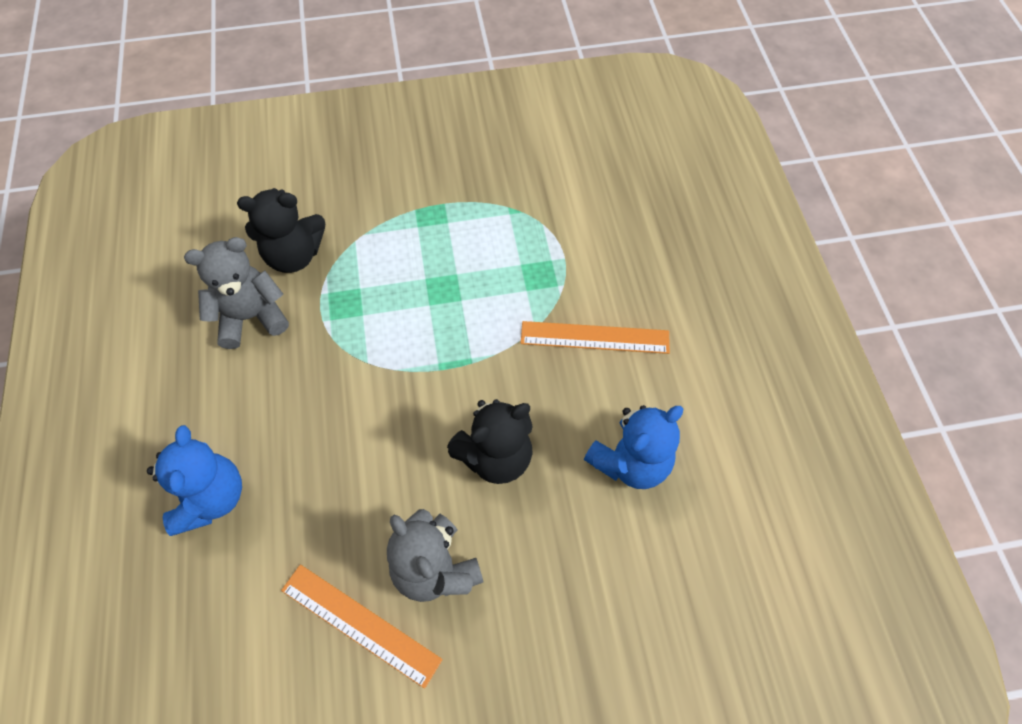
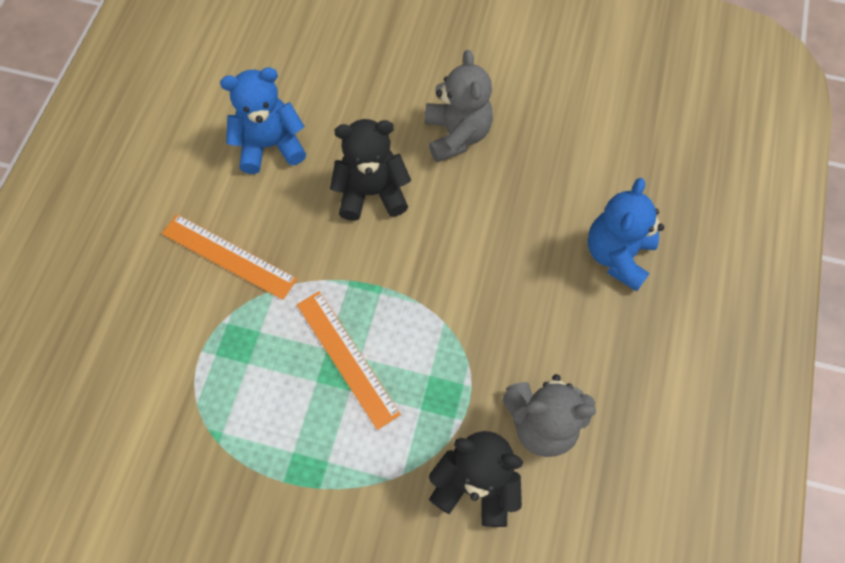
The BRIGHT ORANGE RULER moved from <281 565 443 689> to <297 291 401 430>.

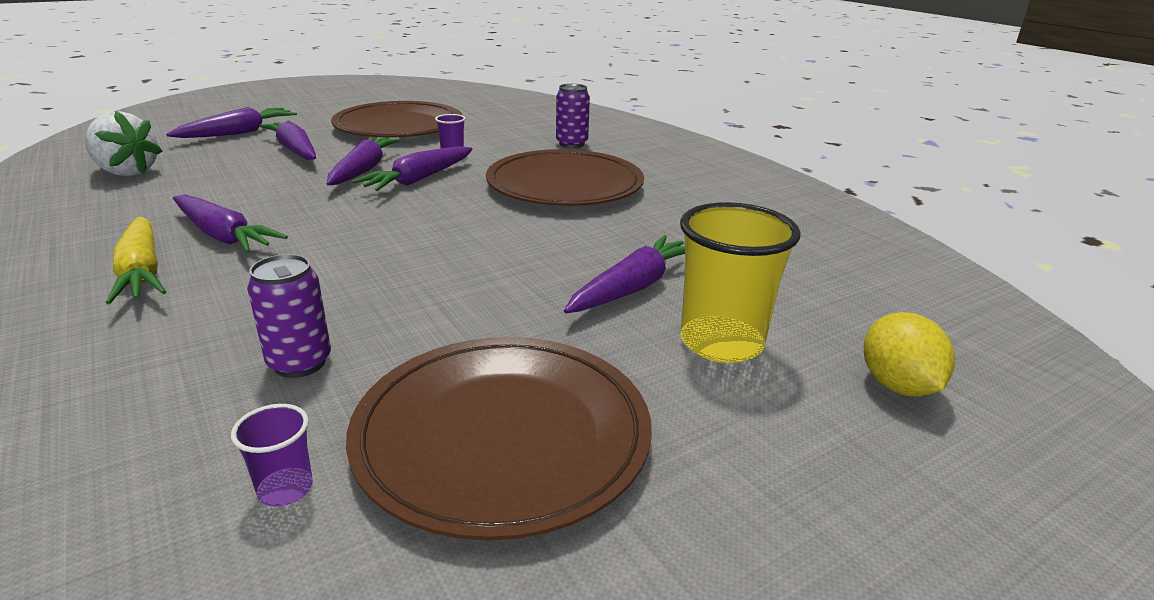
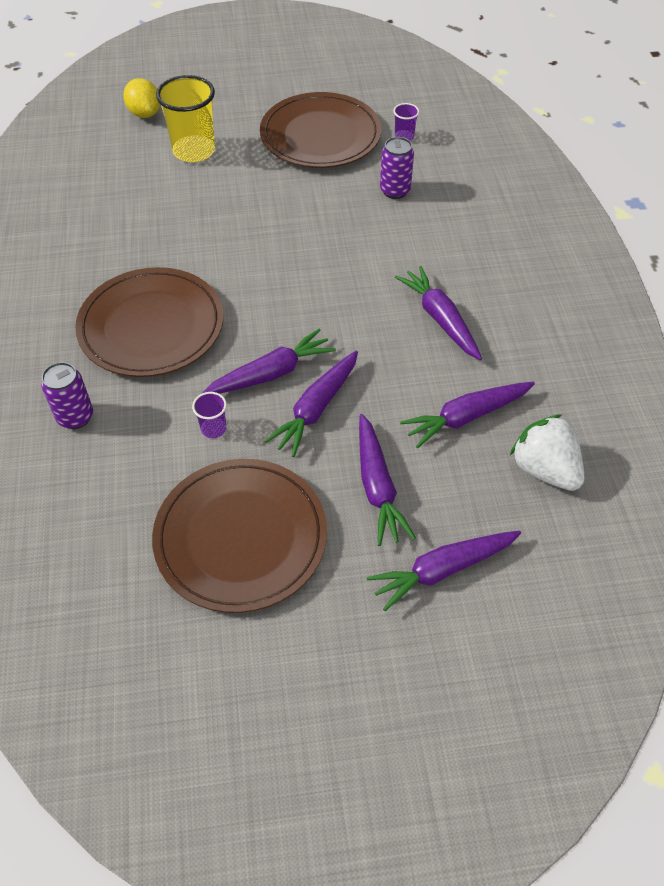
The GOLDEN TOY LEMON at <864 312 955 397> turned 45 degrees counterclockwise. The VIOLET ROOT VEGETABLE moved from <564 235 685 313> to <400 382 535 448>. The GOLDEN ROOT VEGETABLE at <106 216 166 304> disappeared.

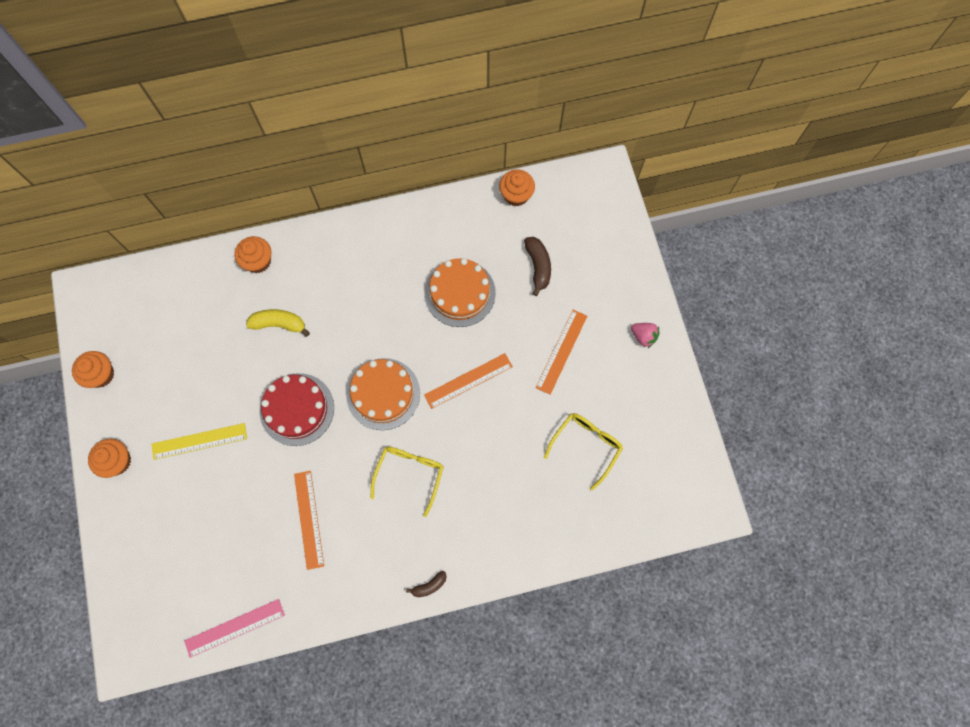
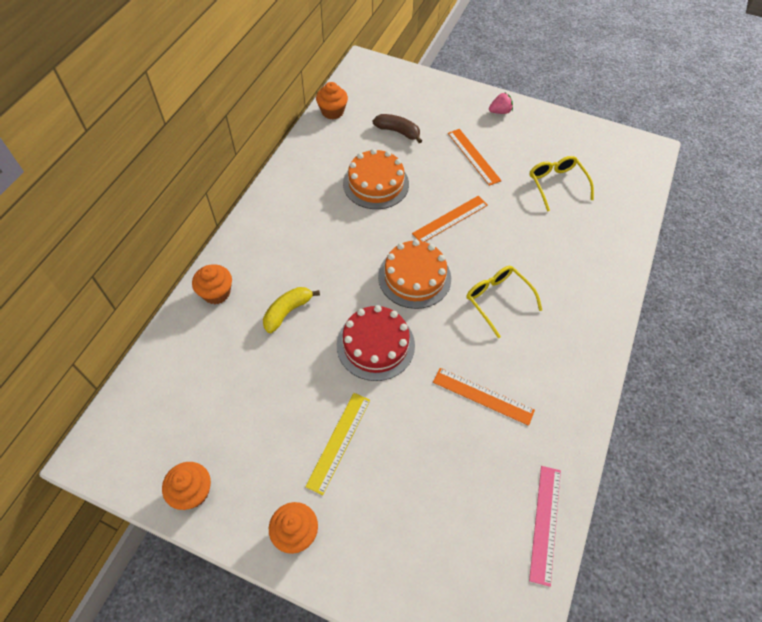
The BRIGHT ORANGE RULER at <424 353 513 409> turned 45 degrees clockwise. The RUSSET BANANA at <406 571 447 597> disappeared.

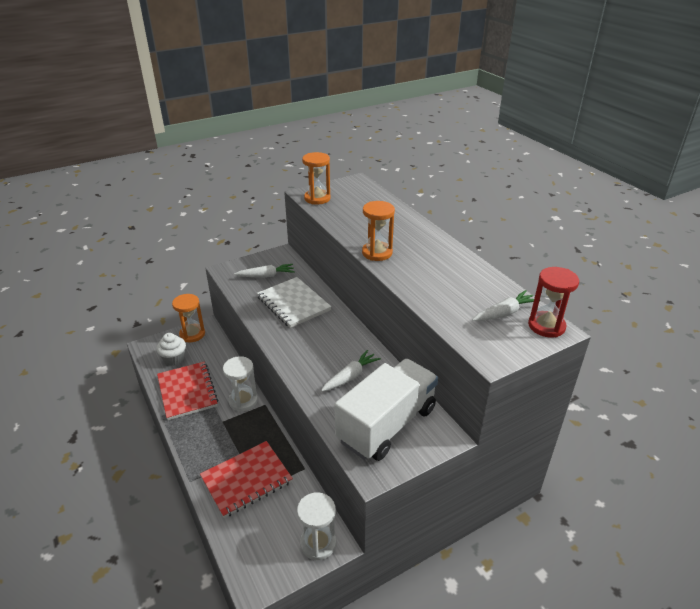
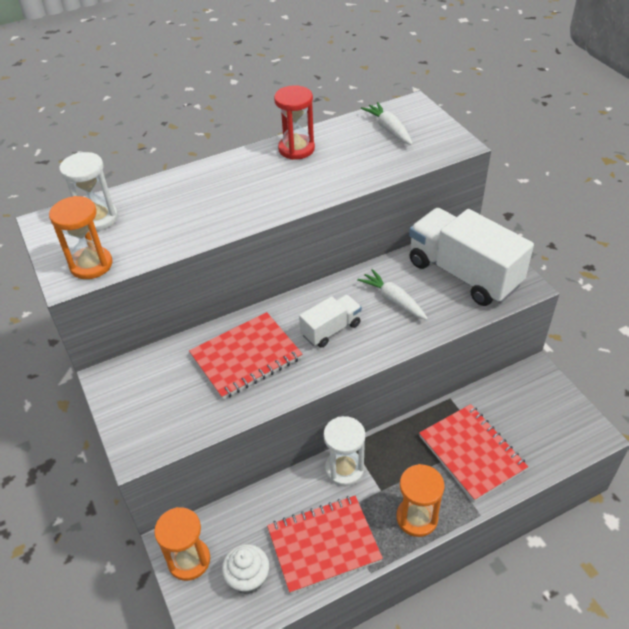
The SNOW-WHITE SANDGLASS moved from <297 492 336 561> to <59 152 118 231>. The SNOW-WHITE NOTEBOOK at <257 277 331 328> became the CRIMSON NOTEBOOK at <189 312 302 399>. The CRIMSON SANDGLASS moved from <528 267 579 338> to <274 85 315 160>. The SNOW-WHITE LORRY at <299 295 362 348> appeared. The BRIGHT ORANGE SANDGLASS moved from <362 201 395 261> to <396 464 444 537>. The SNOW-WHITE ROOT VEGETABLE at <234 264 295 278> disappeared.

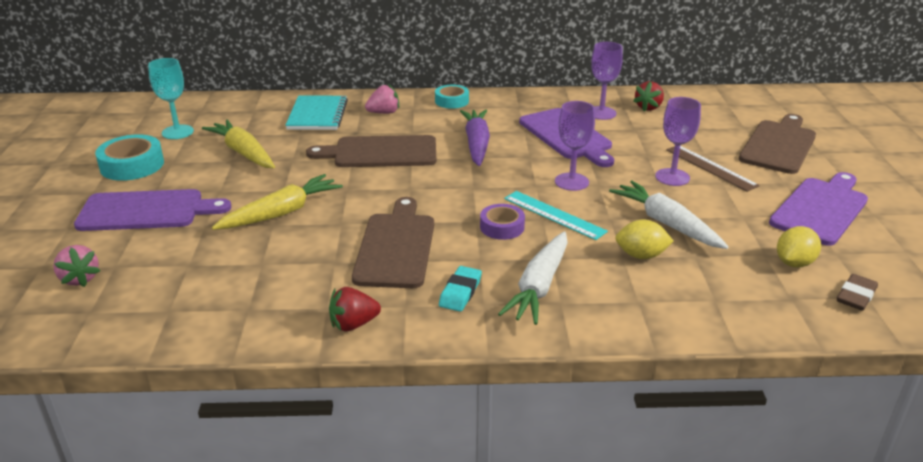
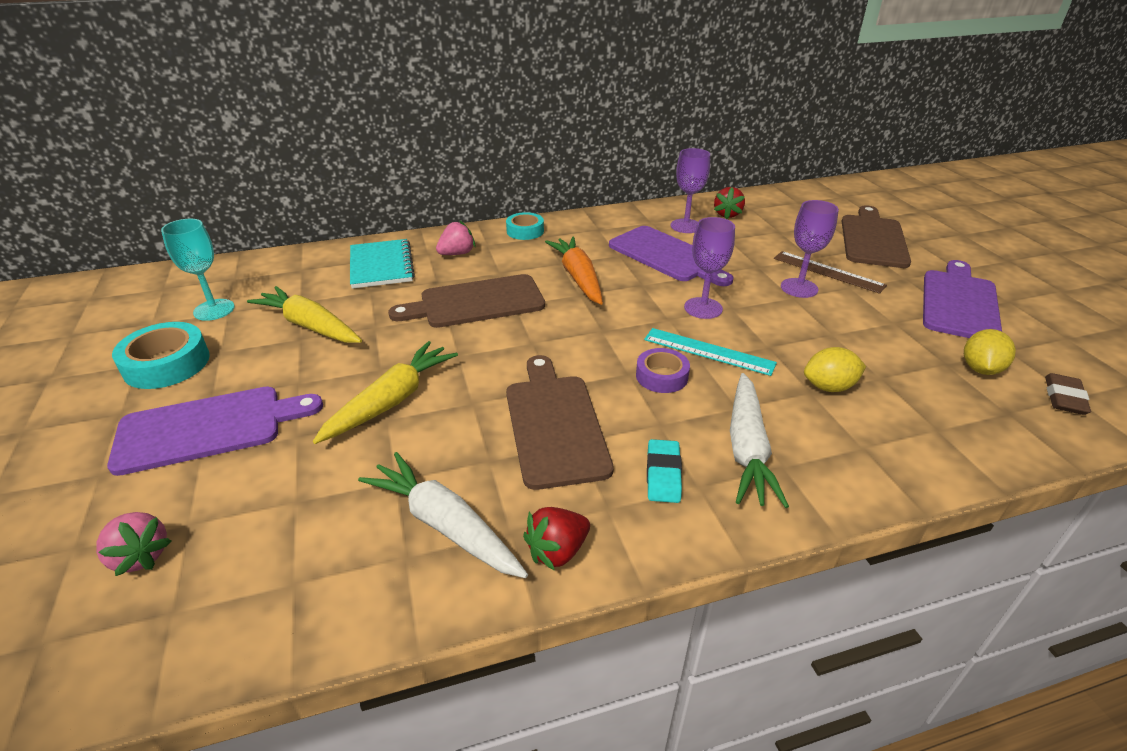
The SNOW-WHITE ROOT VEGETABLE moved from <609 181 729 249> to <358 452 528 578>. The VIOLET ROOT VEGETABLE at <460 109 490 166> became the BRIGHT ORANGE ROOT VEGETABLE at <545 237 603 305>.

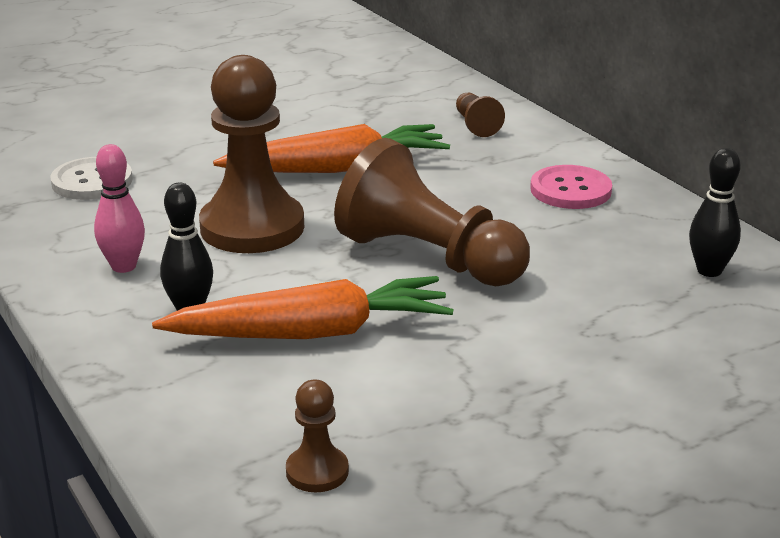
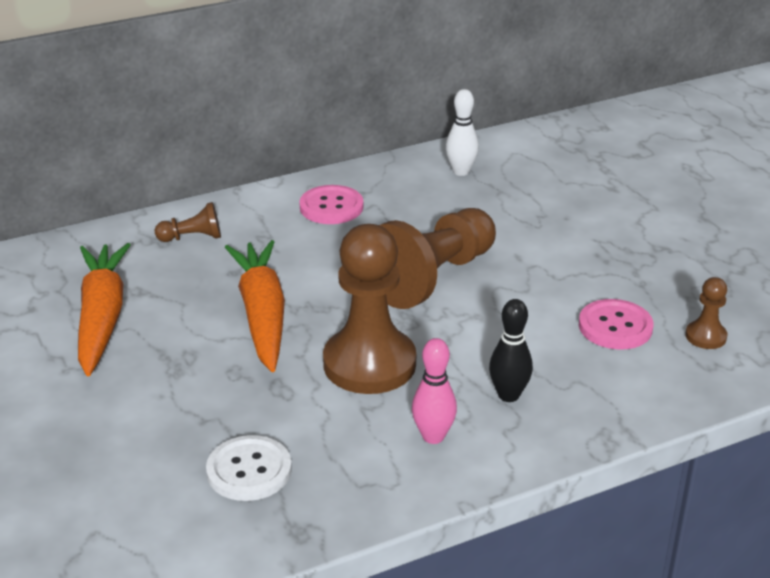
The BRIGHT ORANGE ROOT VEGETABLE moved from <152 276 454 339> to <78 243 131 376>. The BLACK BOWLING PIN at <689 148 741 277> became the SNOW-WHITE BOWLING PIN at <445 89 479 176>. The ROSE-PINK BUTTON at <579 299 653 350> appeared.

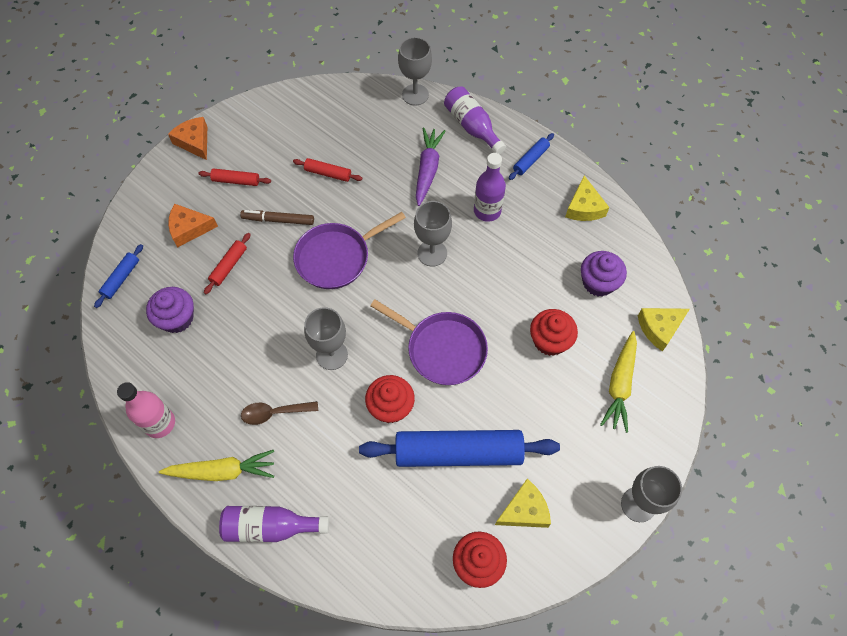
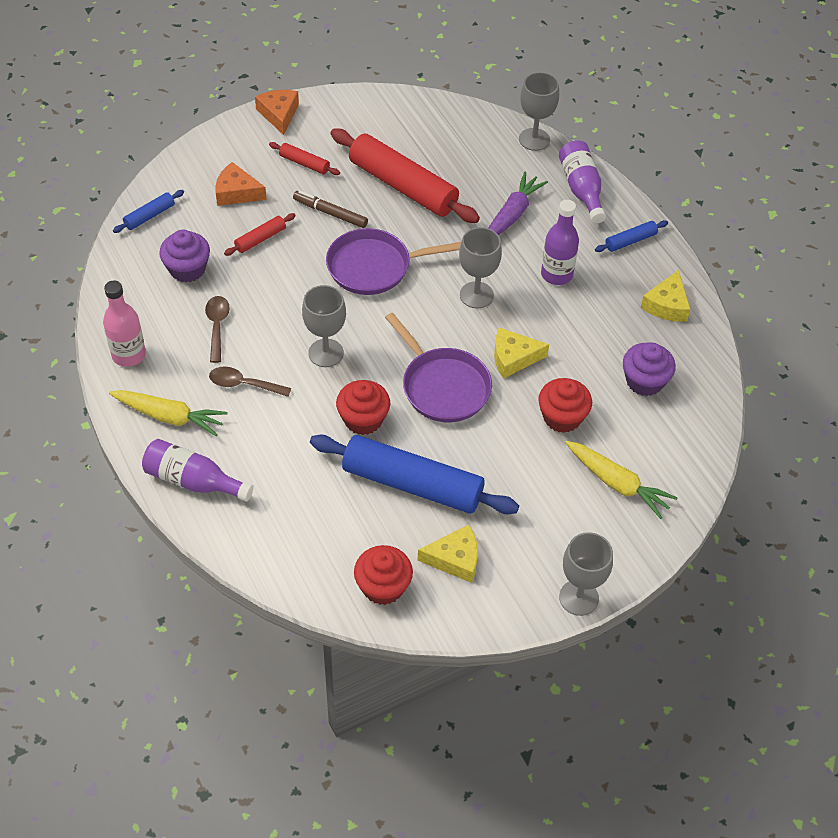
The RUSSET SPOON at <205 296 230 363> appeared. The CRIMSON DOUGH ROLLER at <293 158 362 182> changed to 2.26 times the size. The GOLDEN CHEESE WEDGE moved from <638 308 690 351> to <494 328 549 379>. The GOLDEN ROOT VEGETABLE at <600 331 637 433> turned 90 degrees counterclockwise.

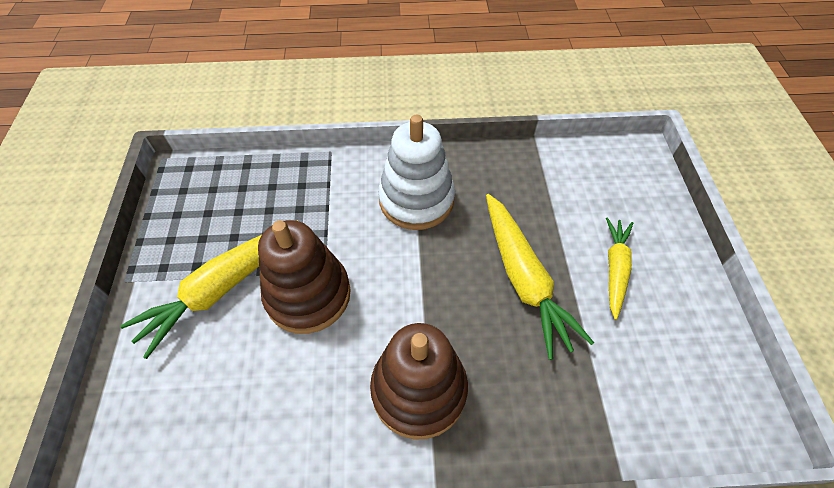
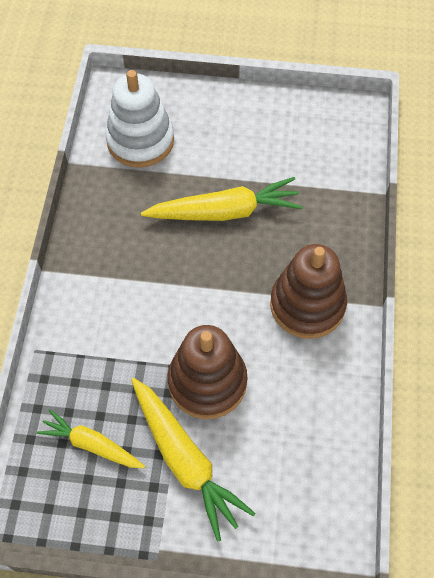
The GOLDEN ROOT VEGETABLE moved from <606 217 633 320> to <36 409 145 468>. The SNOW-WHITE STACKING RINGS moved from <378 115 455 230> to <105 70 174 168>.

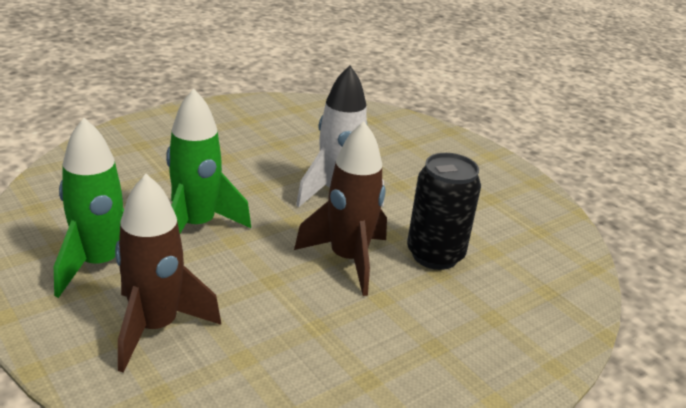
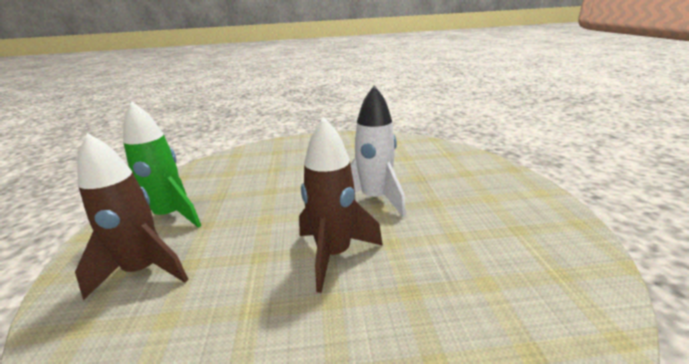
The GREEN SPACESHIP at <166 89 251 233> disappeared. The BLACK TIN at <407 153 481 270> disappeared.

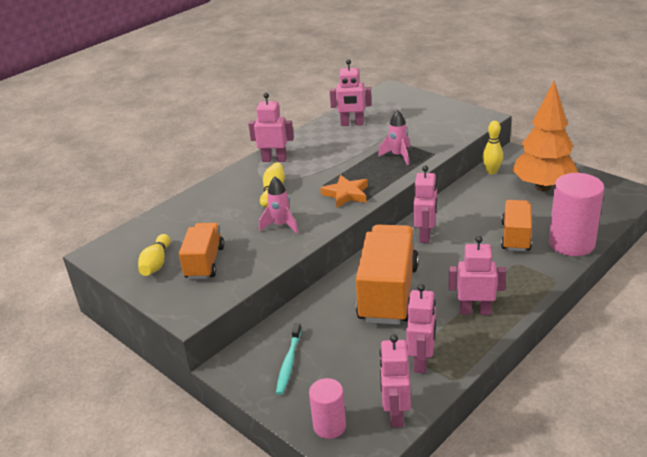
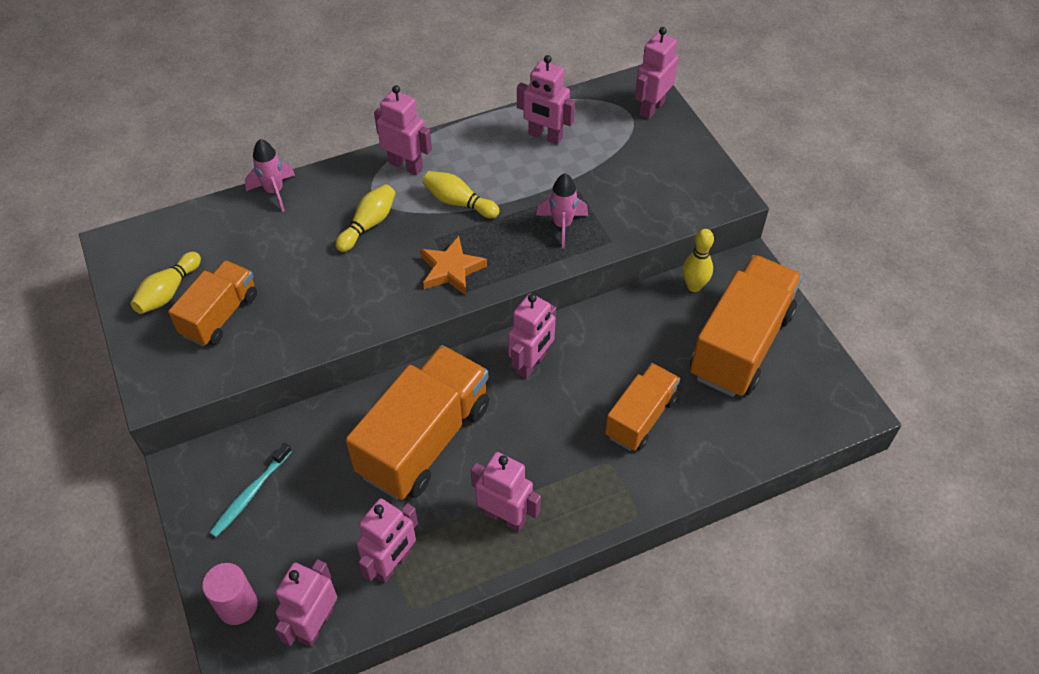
The ROSE-PINK SPACESHIP moved from <259 177 298 234> to <245 139 295 212>. The GOLDEN BOWLING PIN at <423 171 500 218> appeared. The ROSE-PINK ROBOT FIGURE at <635 27 678 119> appeared. The BRIGHT ORANGE FIR TREE at <512 81 578 191> was replaced by the BRIGHT ORANGE LORRY at <690 255 803 397>. The ROSE-PINK CYLINDER SHAPE at <549 173 604 256> disappeared.

